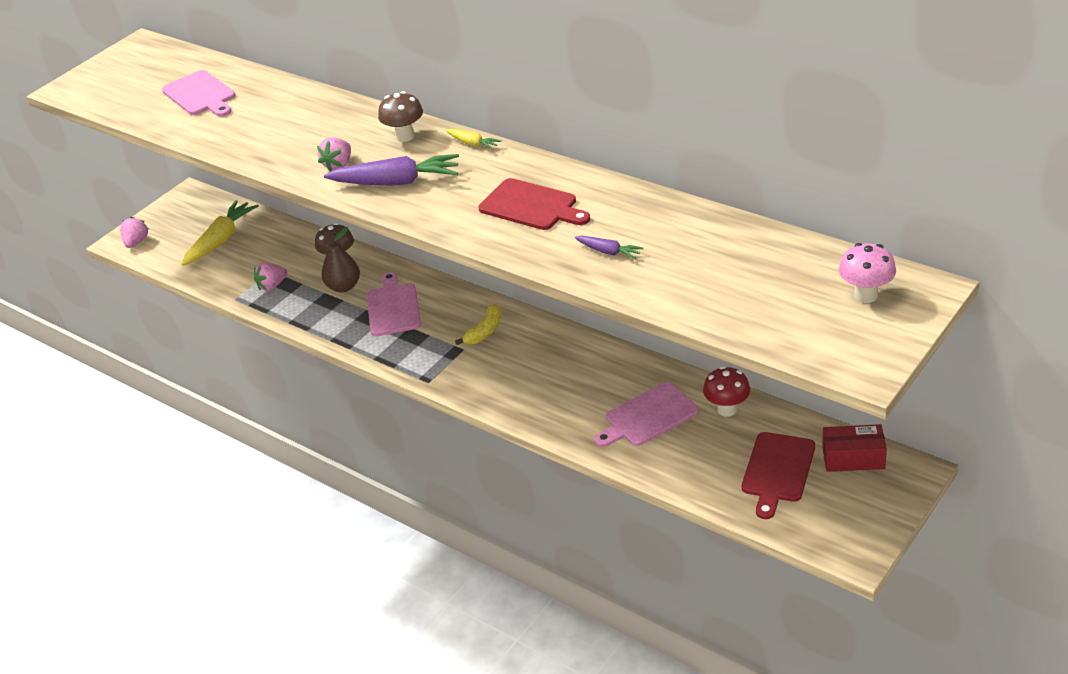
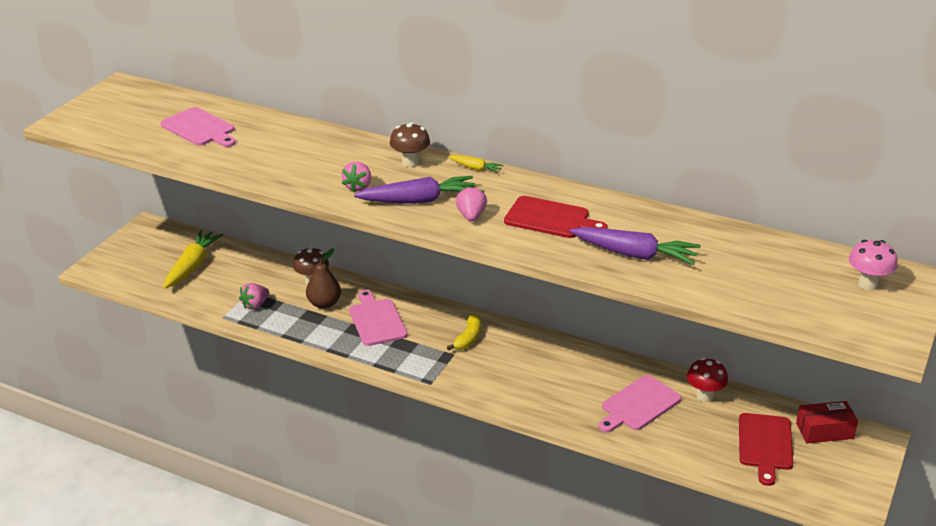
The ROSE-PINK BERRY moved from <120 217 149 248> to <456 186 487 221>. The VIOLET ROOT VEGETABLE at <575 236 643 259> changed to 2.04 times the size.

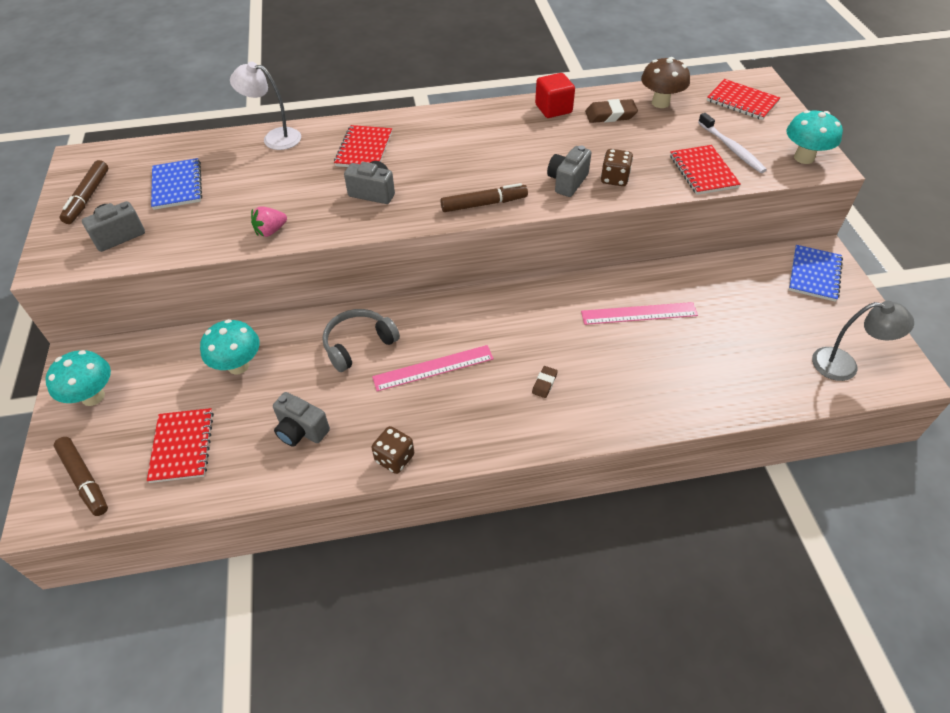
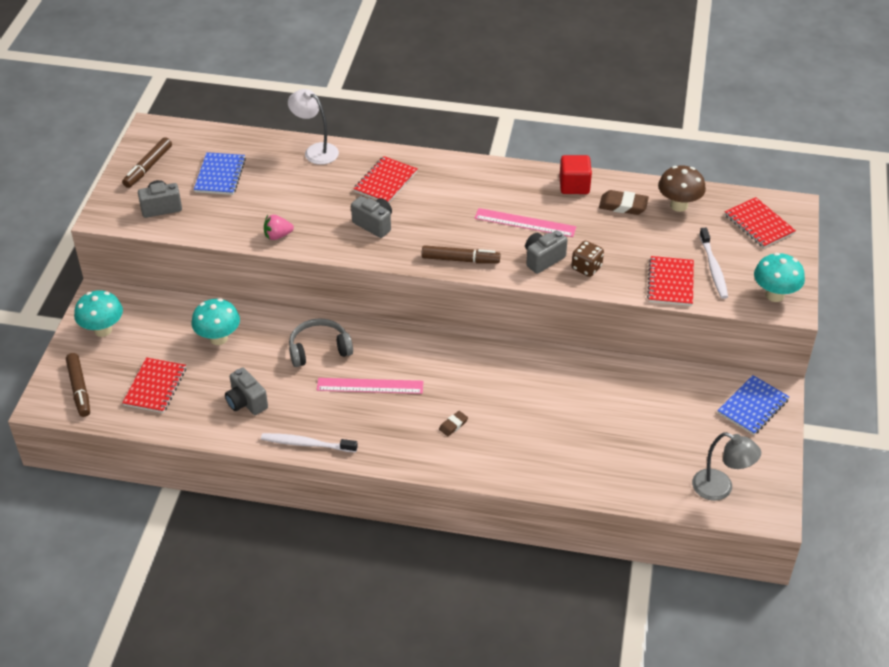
The RUSSET GAME DIE at <371 426 414 474> was replaced by the SNOW-WHITE TOOTHBRUSH at <261 433 358 453>. The ROSE-PINK RULER moved from <581 302 698 325> to <474 208 576 237>.

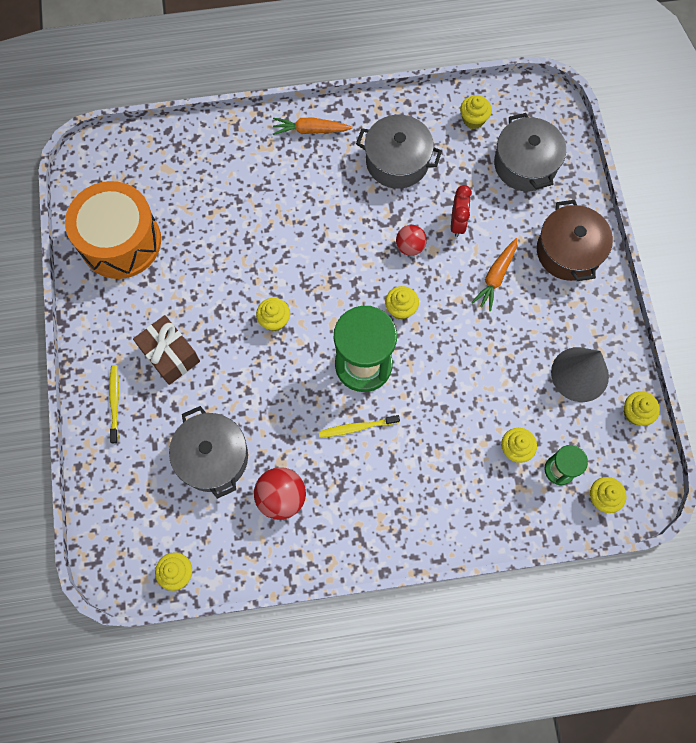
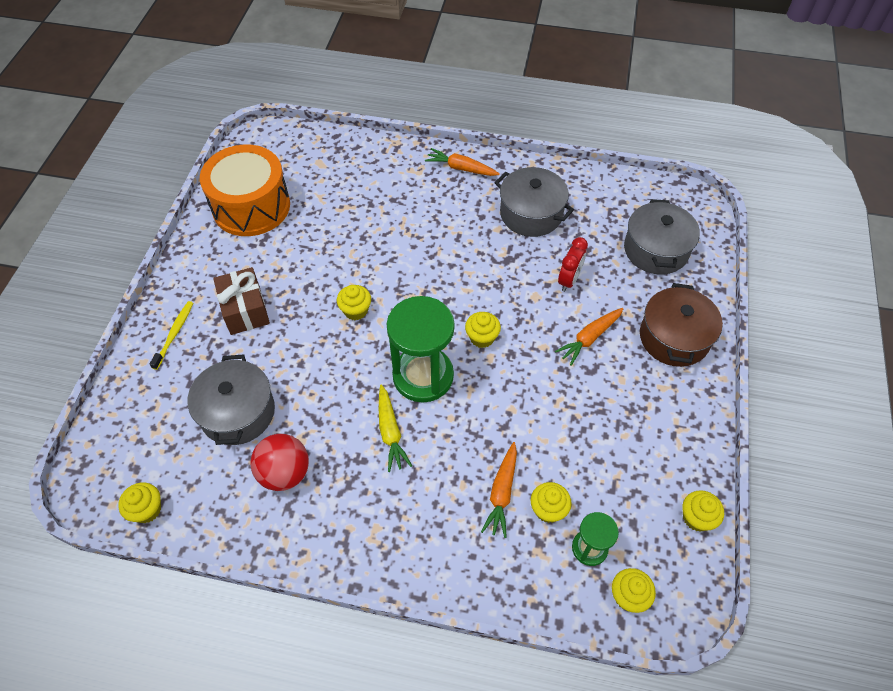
The GOLDEN TOOTHBRUSH at <319 415 400 438> was replaced by the GOLDEN ROOT VEGETABLE at <379 384 412 472>. The BRIGHT ORANGE ROOT VEGETABLE at <481 442 517 538> appeared. The CRIMSON PLAY BALL at <396 225 427 256> disappeared. The GOLDEN MUFFIN at <460 95 492 129> disappeared. The GRAY SOLID CONE at <551 347 609 402> disappeared.

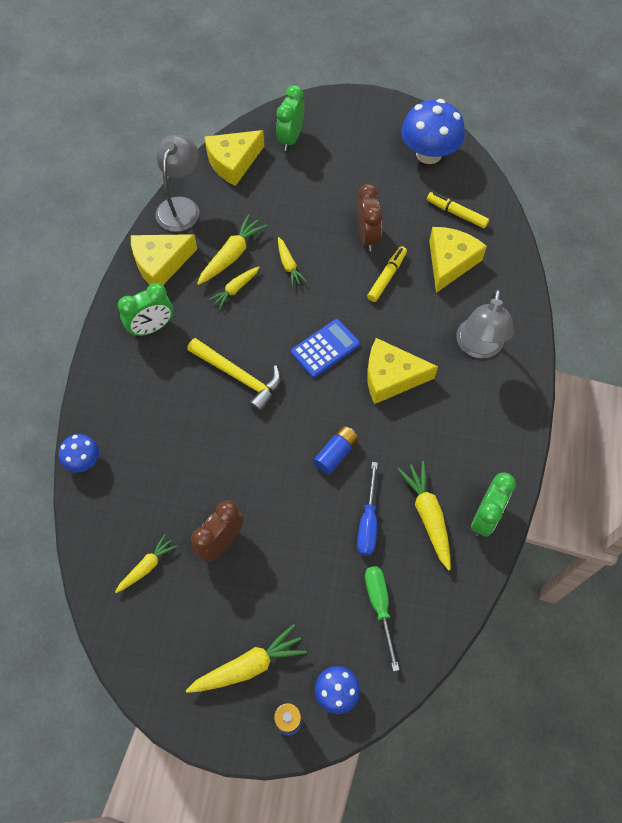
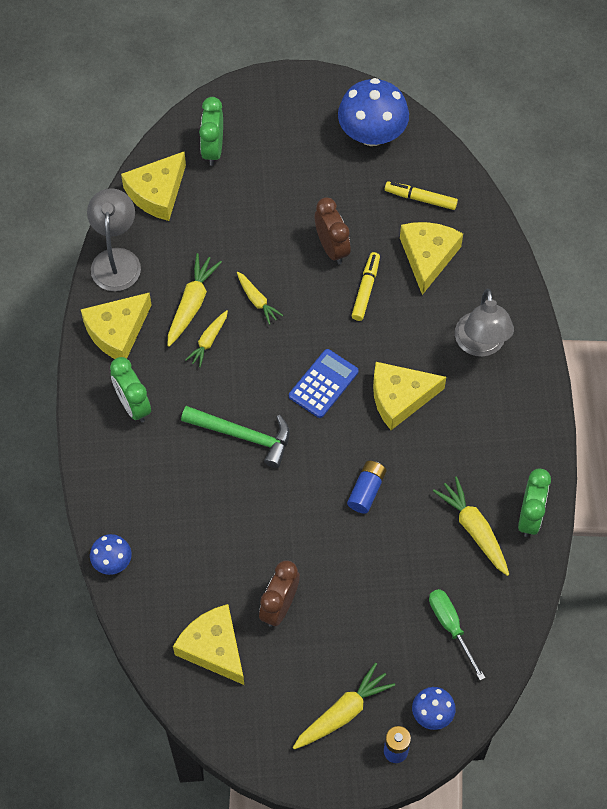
The GREEN ALARM CLOCK at <118 283 173 337> turned 105 degrees clockwise. The GOLDEN ROOT VEGETABLE at <115 534 177 593> was replaced by the GOLDEN CHEESE WEDGE at <173 604 244 685>. The GOLDEN CLAW HAMMER at <187 338 281 413> became the GREEN CLAW HAMMER at <181 406 290 468>. The COBALT FLAT SCREWDRIVER at <357 462 378 556> disappeared.

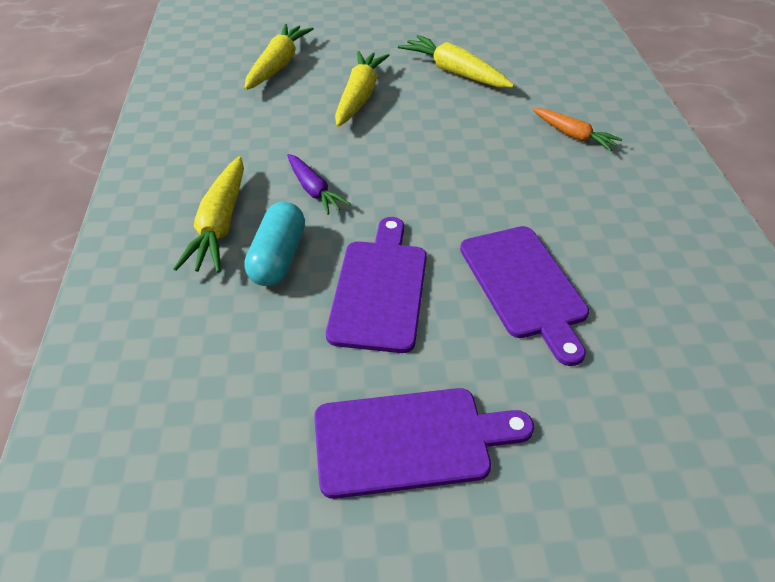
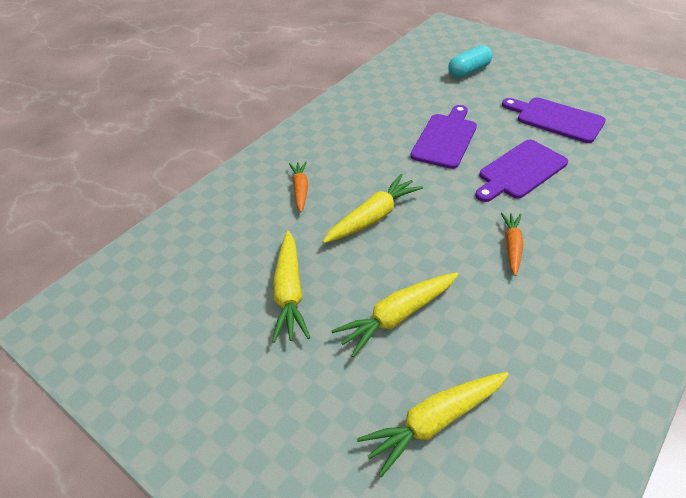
The GOLDEN ROOT VEGETABLE moved from <174 156 244 273> to <323 174 423 243>. The AQUA CAPSULE moved from <244 202 305 286> to <448 45 492 78>. The VIOLET ROOT VEGETABLE at <287 154 351 215> became the BRIGHT ORANGE ROOT VEGETABLE at <501 212 523 276>.

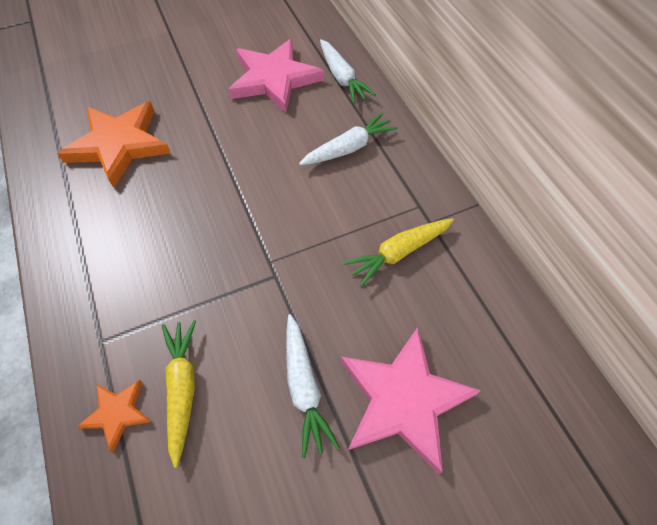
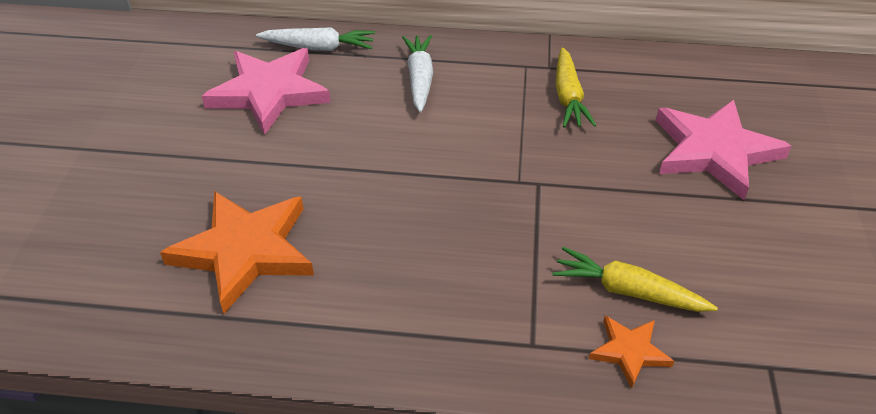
The SNOW-WHITE ROOT VEGETABLE at <286 314 340 458> disappeared.

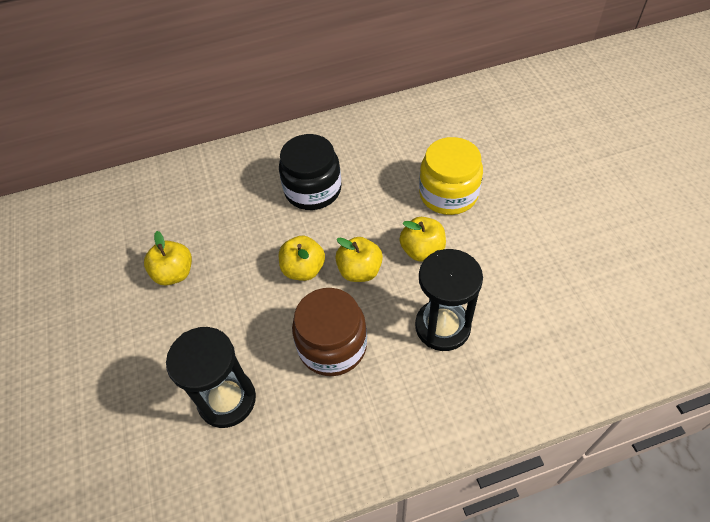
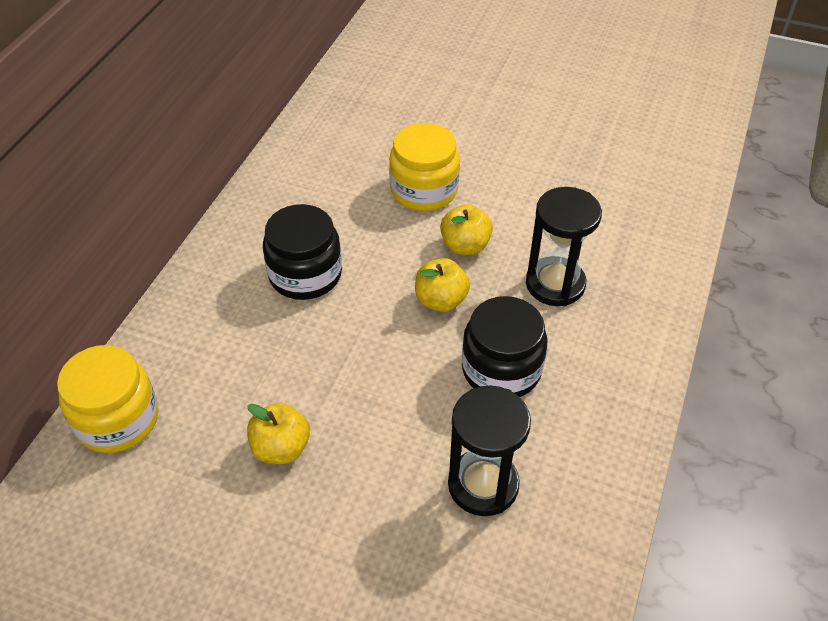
The GOLDEN PRESERVE JAR at <57 345 159 453> appeared. The RUSSET PRESERVE JAR at <292 288 367 376> became the BLACK PRESERVE JAR at <462 296 547 397>. The GOLDEN APPLE at <279 236 325 281> disappeared.

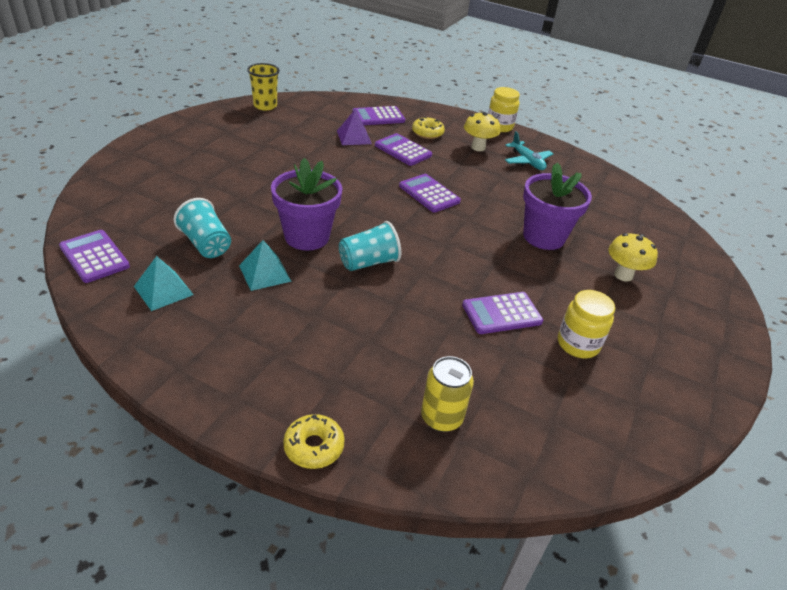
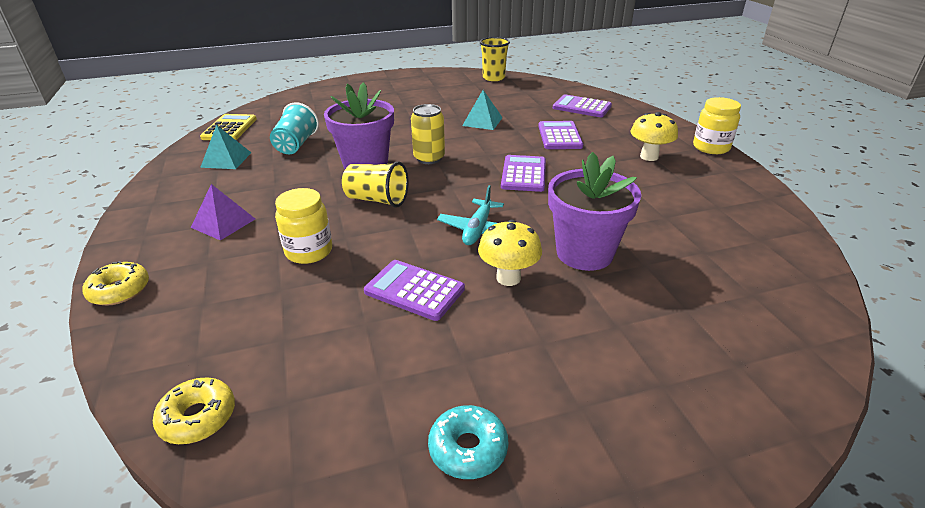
The GOLDEN GLAZED DONUT moved from <412 117 445 139> to <153 377 235 444>. The VIOLET PYRAMID SHAPE moved from <337 109 372 145> to <191 184 255 240>. The VIOLET ADDING MACHINE at <59 230 130 283> became the GOLDEN ADDING MACHINE at <200 114 257 140>. The GOLDEN PRESERVE JAR moved from <558 290 615 358> to <275 188 332 264>. The AQUA CUP at <339 221 401 271> became the GOLDEN CUP at <342 161 409 208>. The GOLDEN TIN moved from <421 356 474 432> to <411 104 445 164>. The AQUA GLAZED DONUT at <428 405 508 479> appeared. The AQUA PLANE moved from <505 131 553 170> to <437 185 504 245>. The AQUA PYRAMID SHAPE moved from <239 240 292 291> to <462 90 503 130>. The GOLDEN FUNGUS moved from <609 233 658 282> to <478 220 542 286>.

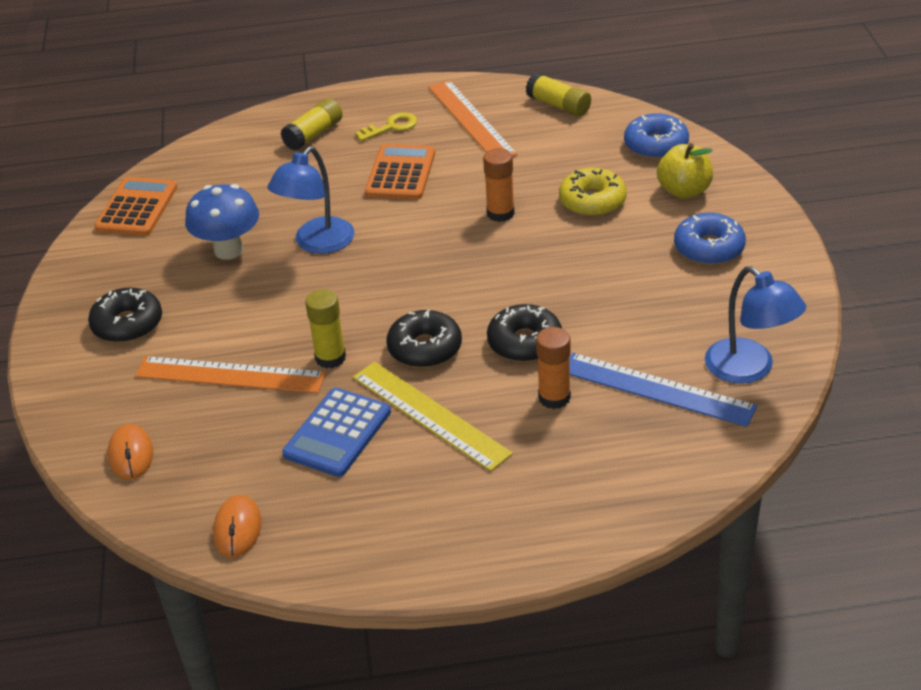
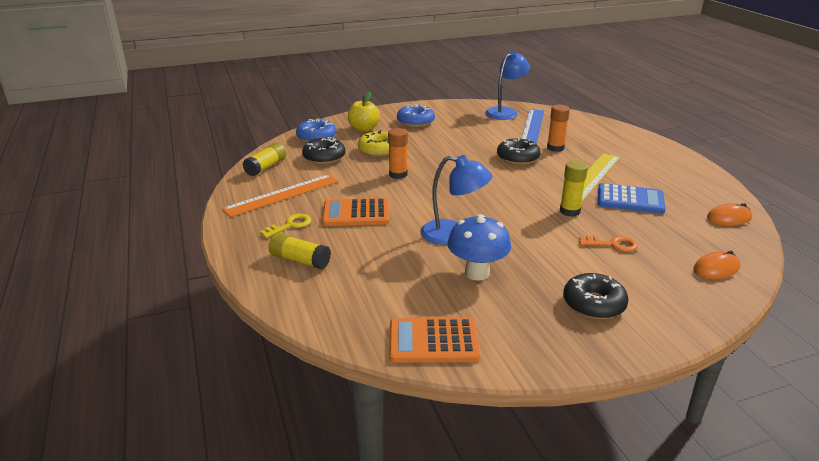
The GOLDEN LATCHKEY at <355 112 417 141> turned 90 degrees clockwise. The BLACK GLAZED DONUT moved from <387 309 462 368> to <302 137 346 164>. The BRIGHT ORANGE RULER at <135 356 326 393> was replaced by the BRIGHT ORANGE LATCHKEY at <579 236 638 252>.

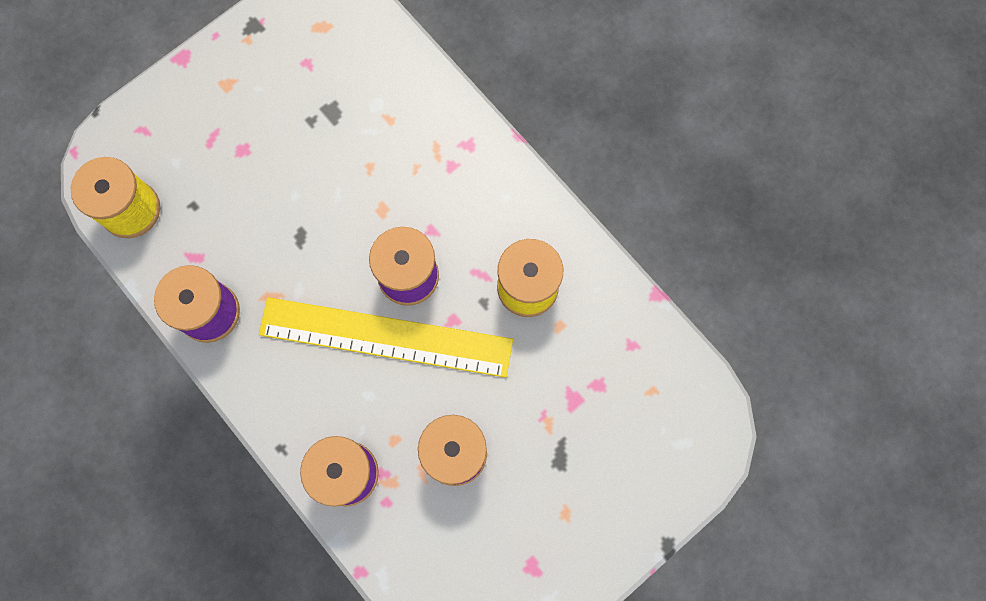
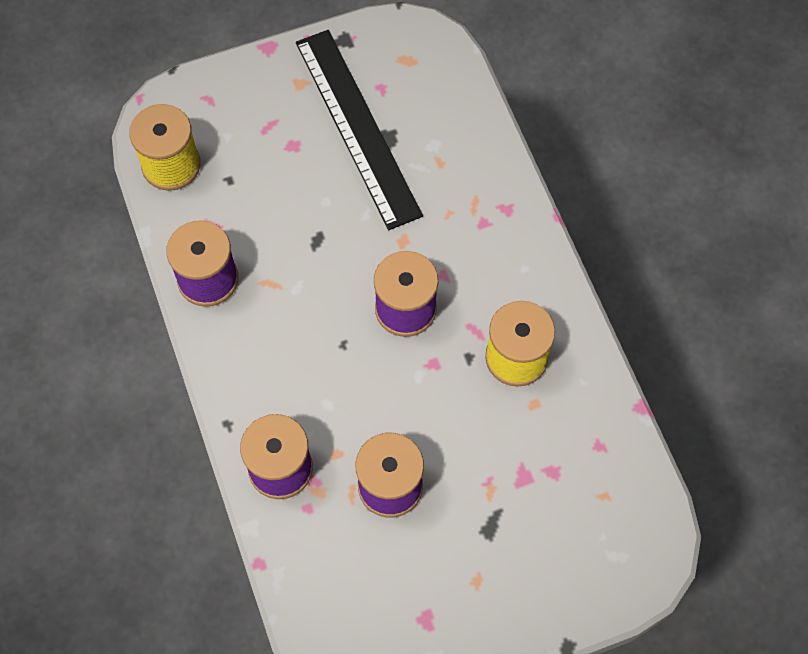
The BLACK RULER at <296 30 423 230> appeared. The GOLDEN RULER at <259 297 513 378> disappeared.

